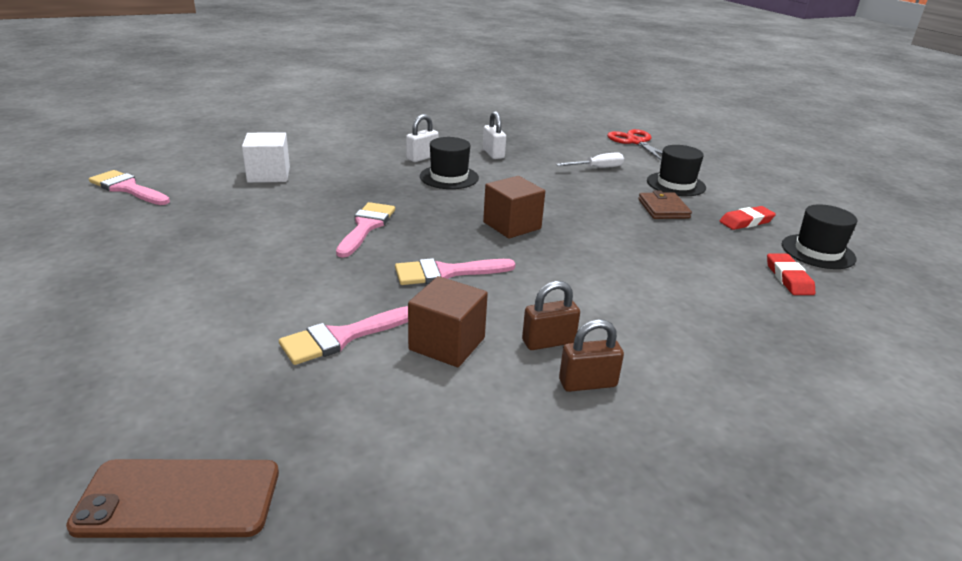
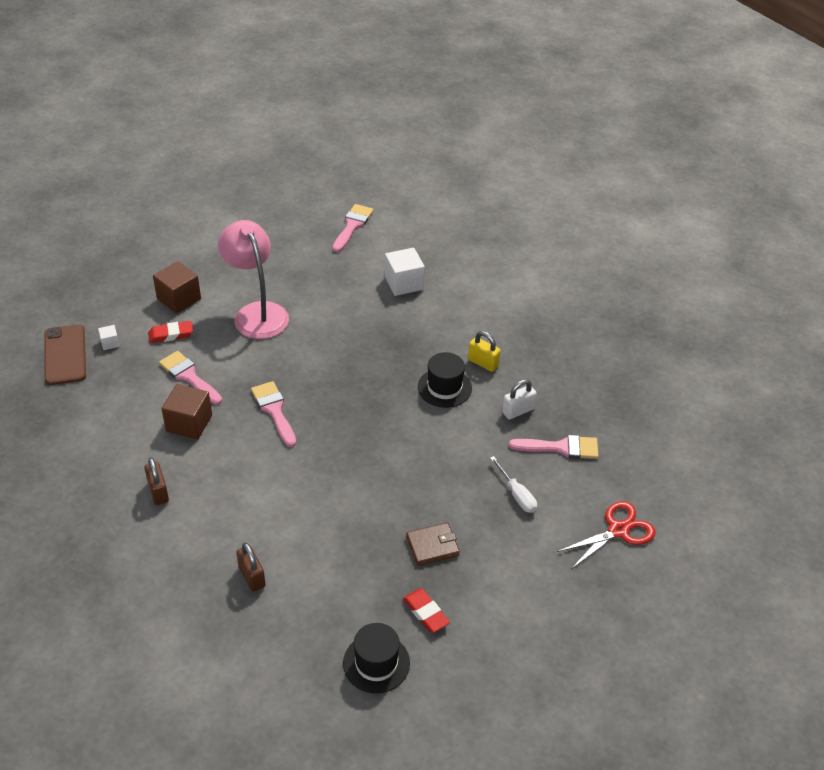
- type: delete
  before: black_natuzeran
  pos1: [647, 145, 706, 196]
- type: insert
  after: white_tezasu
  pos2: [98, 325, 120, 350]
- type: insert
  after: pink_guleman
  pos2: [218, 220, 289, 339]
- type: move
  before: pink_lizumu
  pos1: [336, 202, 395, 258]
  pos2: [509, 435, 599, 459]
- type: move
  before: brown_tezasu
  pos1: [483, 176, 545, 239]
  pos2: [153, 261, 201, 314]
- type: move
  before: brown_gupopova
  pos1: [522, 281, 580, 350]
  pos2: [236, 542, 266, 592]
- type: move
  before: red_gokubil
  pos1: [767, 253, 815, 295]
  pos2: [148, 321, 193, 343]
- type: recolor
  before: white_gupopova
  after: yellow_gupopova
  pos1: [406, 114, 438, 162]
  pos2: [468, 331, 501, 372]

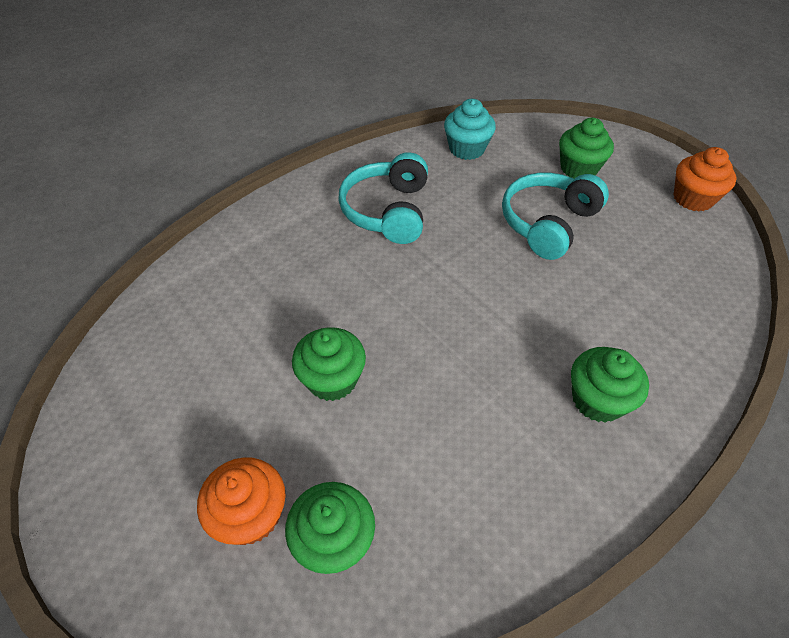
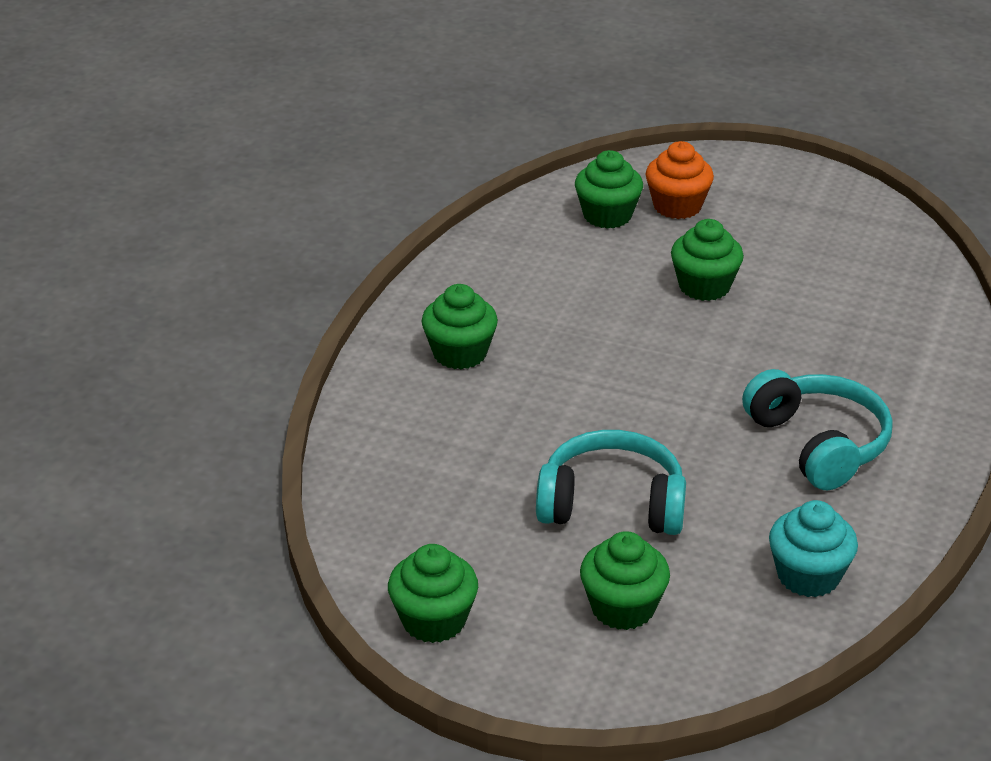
- type: recolor
  before: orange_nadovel
  after: green_nadovel
  pos1: [673, 147, 737, 211]
  pos2: [388, 544, 478, 643]
- type: rotate
  before: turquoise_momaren
  pos1: [502, 172, 609, 260]
  pos2: [536, 430, 686, 535]
  turn: -90

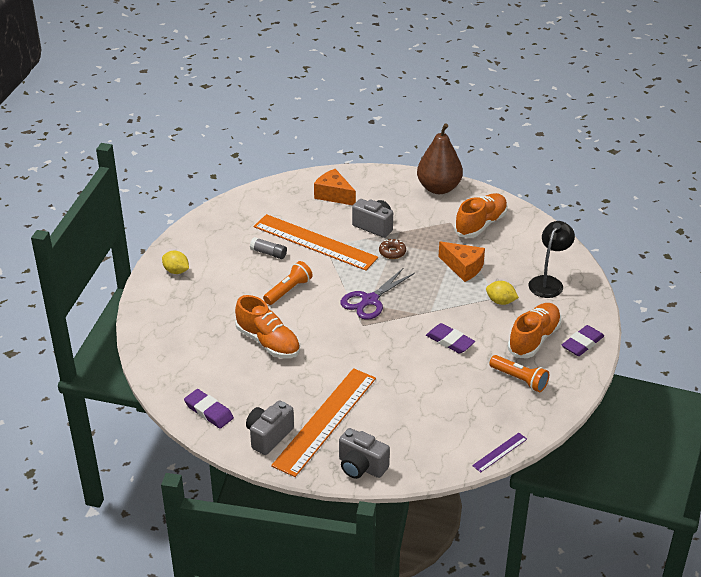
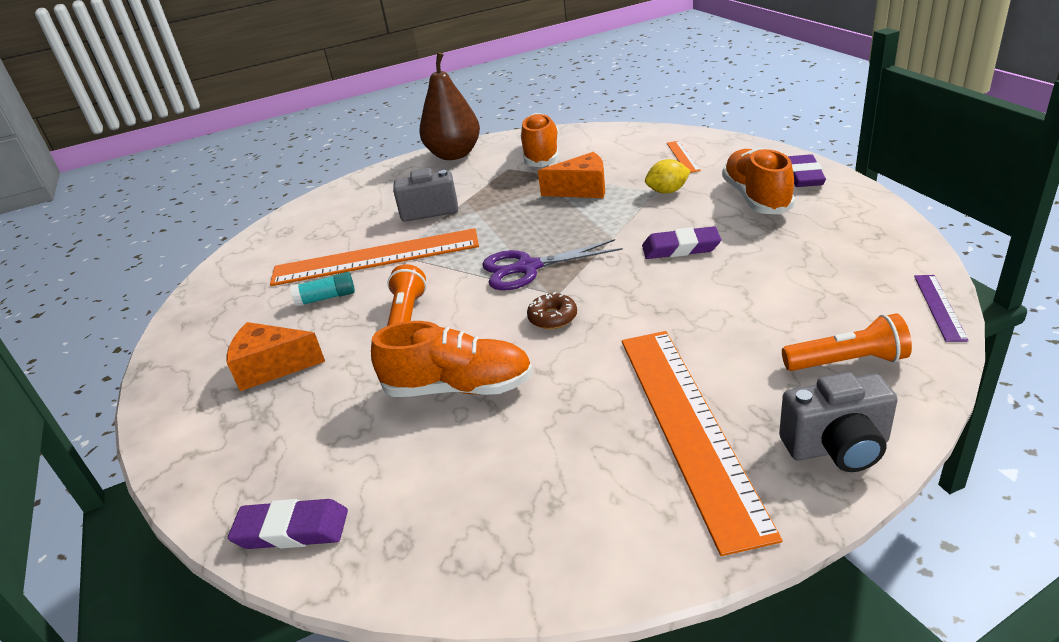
- type: delete
  before: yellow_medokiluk
  pos1: [162, 251, 189, 274]
- type: delete
  before: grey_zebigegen
  pos1: [246, 400, 294, 455]
- type: move
  before: purple_gokubil
  pos1: [184, 389, 234, 428]
  pos2: [228, 499, 348, 549]
- type: move
  before: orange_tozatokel
  pos1: [314, 169, 356, 205]
  pos2: [227, 322, 325, 391]
- type: move
  before: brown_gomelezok
  pos1: [379, 239, 406, 259]
  pos2: [527, 292, 577, 329]
- type: move
  before: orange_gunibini
  pos1: [489, 355, 549, 393]
  pos2: [782, 313, 912, 371]
- type: replace
  before: black_guleman
  after: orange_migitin
  pos1: [529, 221, 575, 298]
  pos2: [667, 141, 701, 173]
- type: recolor
  before: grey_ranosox
  after: turquoise_ranosox
  pos1: [250, 237, 287, 259]
  pos2: [290, 272, 355, 307]
- type: rotate
  before: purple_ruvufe
  pos1: [340, 268, 415, 320]
  pos2: [482, 239, 623, 290]
  turn: 75

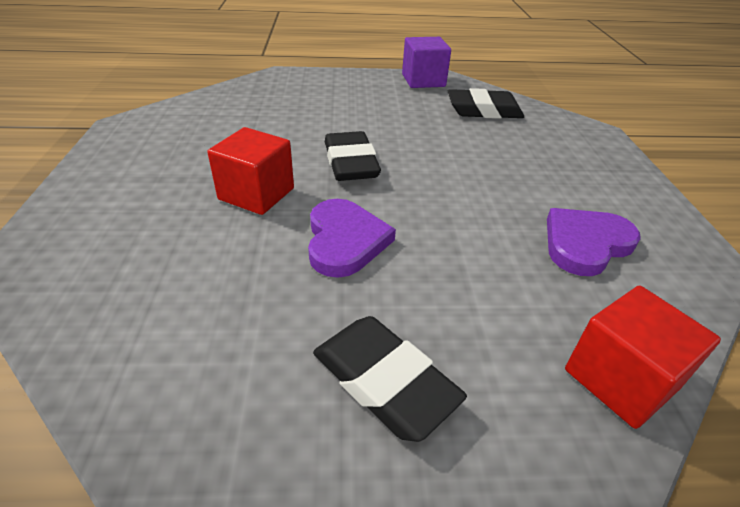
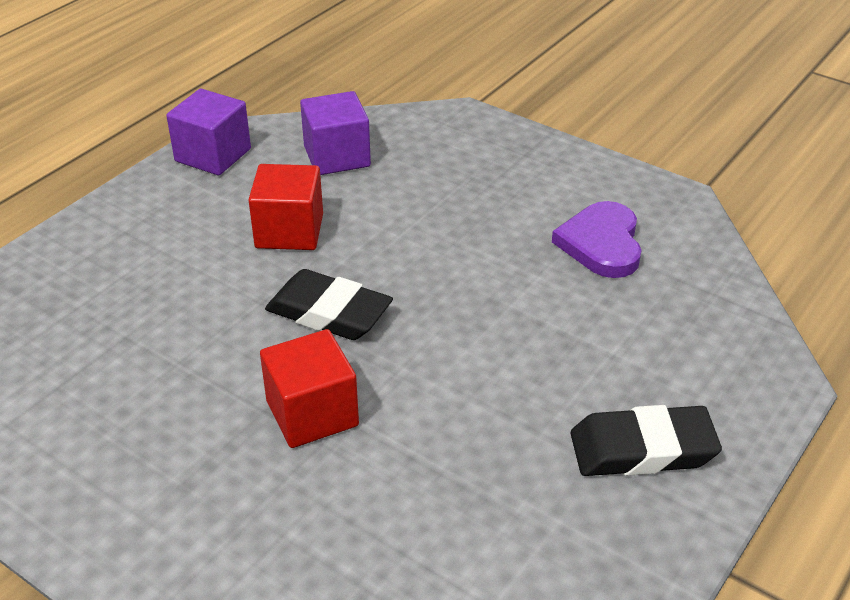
- type: delete
  before: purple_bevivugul
  pos1: [308, 199, 396, 278]
- type: move
  before: red_tezasu
  pos1: [565, 285, 721, 429]
  pos2: [249, 164, 323, 250]
- type: replace
  before: black_gokubil
  after: purple_tezasu
  pos1: [447, 88, 524, 119]
  pos2: [300, 91, 371, 175]

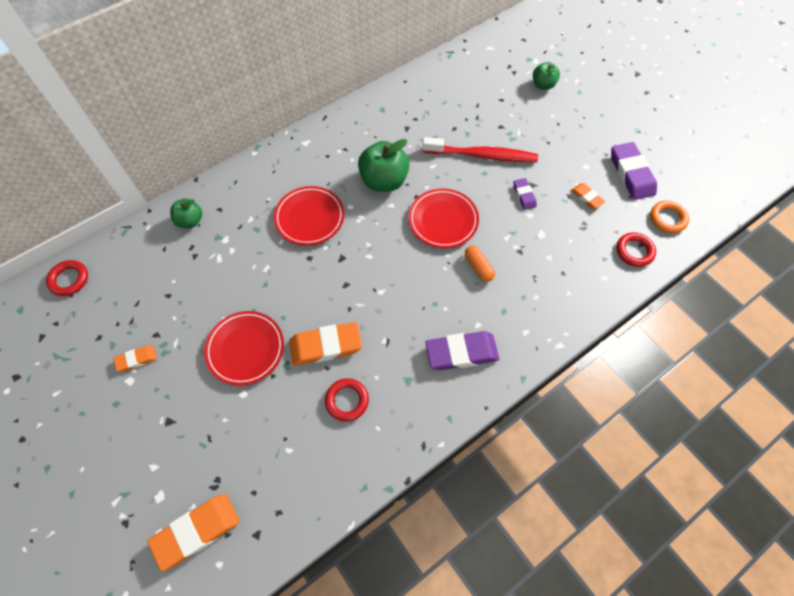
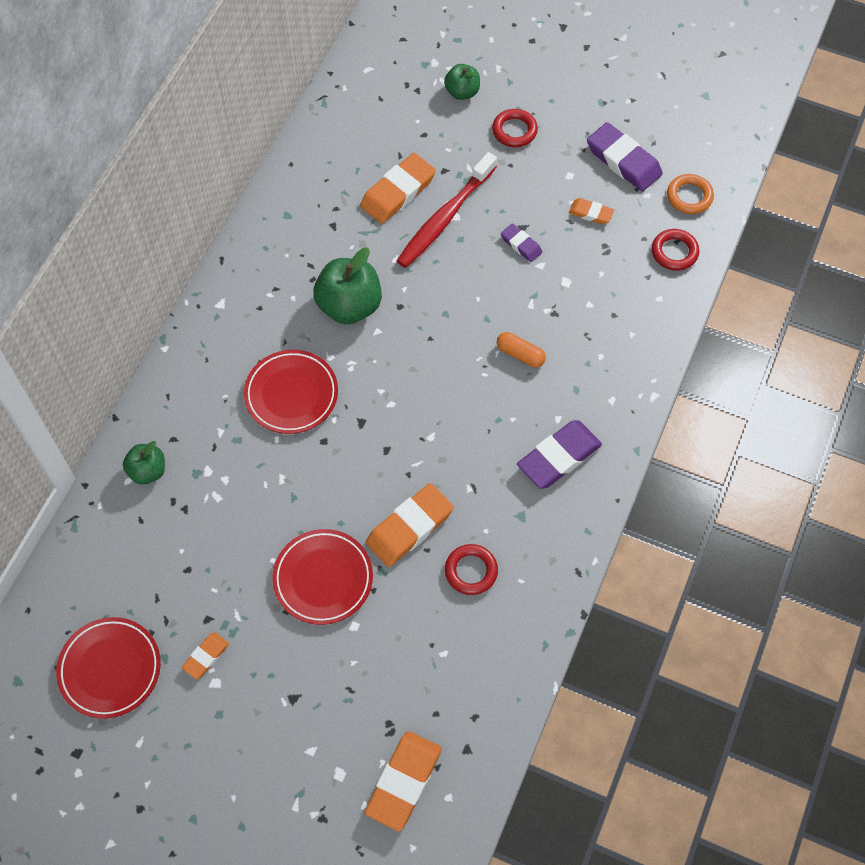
- type: insert
  after: orange_gokubil
  pos2: [360, 153, 436, 224]
- type: move
  before: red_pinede
  pos1: [46, 260, 88, 296]
  pos2: [492, 109, 538, 147]
- type: move
  before: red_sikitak
  pos1: [408, 188, 479, 248]
  pos2: [56, 617, 161, 719]
- type: rotate
  before: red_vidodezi
  pos1: [423, 137, 538, 162]
  pos2: [396, 152, 497, 268]
  turn: 150

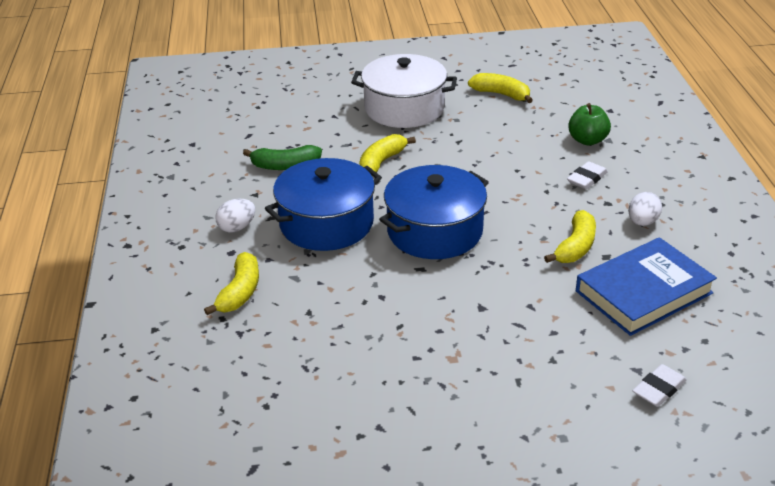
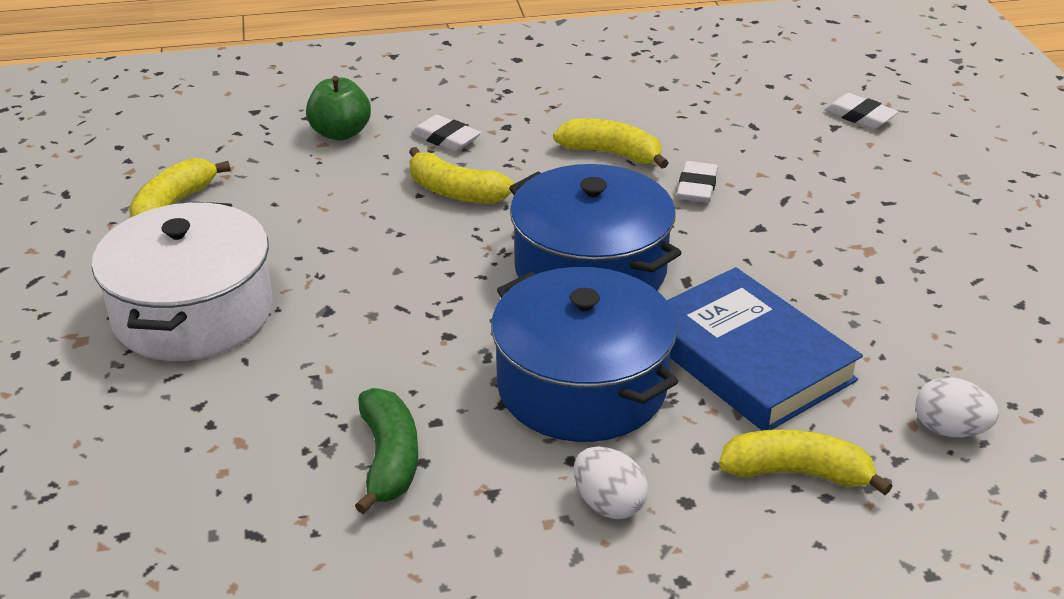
- type: insert
  after: white_gokubil
  pos2: [677, 161, 718, 203]
- type: move
  before: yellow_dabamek
  pos1: [359, 134, 416, 173]
  pos2: [409, 147, 515, 204]
- type: move
  before: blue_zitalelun
  pos1: [576, 237, 717, 336]
  pos2: [667, 267, 863, 430]
- type: move
  before: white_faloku
  pos1: [628, 192, 662, 226]
  pos2: [915, 377, 999, 437]

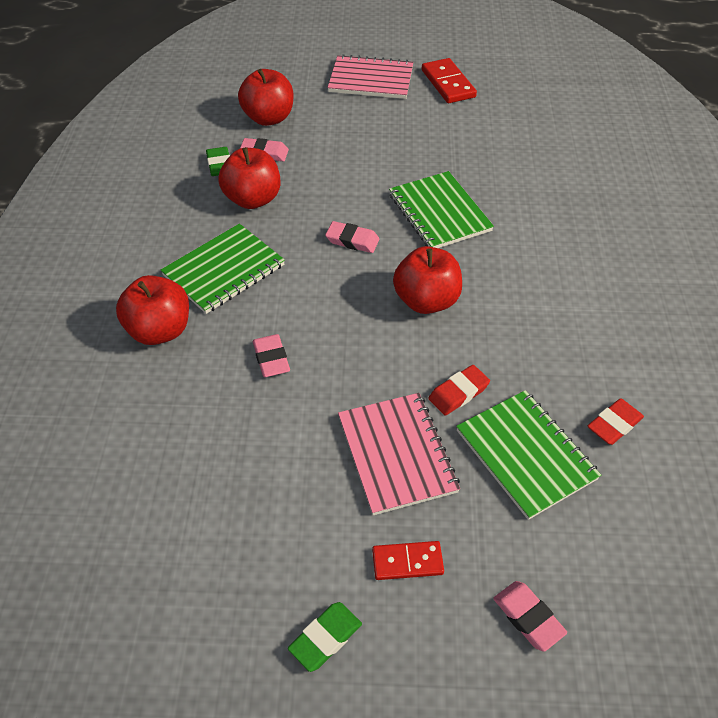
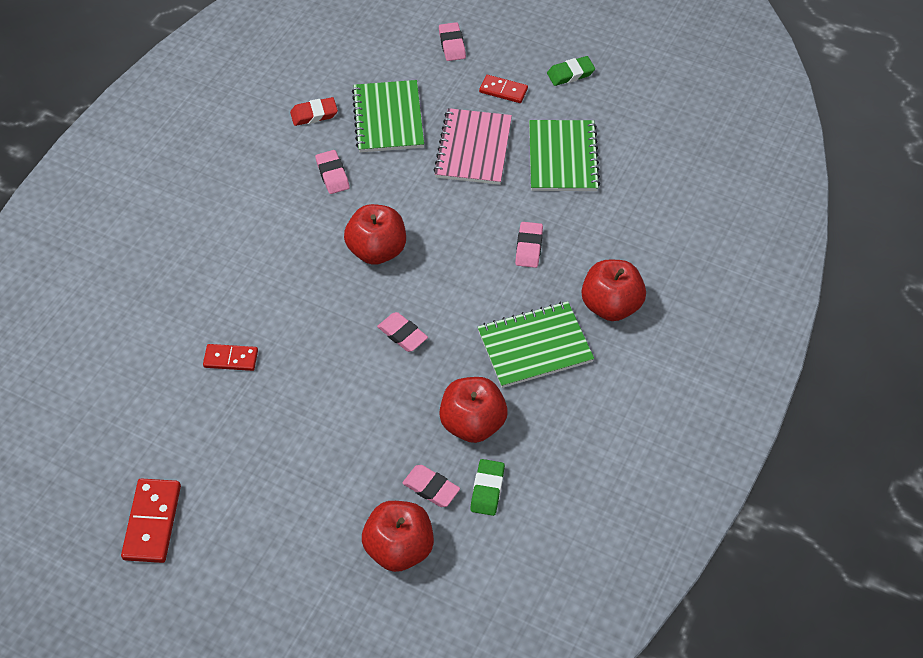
- type: delete
  before: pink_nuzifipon
  pos1: [327, 54, 413, 99]
- type: delete
  before: red_gokubil
  pos1: [429, 365, 490, 415]
- type: insert
  after: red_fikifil
  pos2: [203, 344, 258, 371]
- type: insert
  after: pink_gokubil
  pos2: [315, 150, 350, 194]
- type: move
  before: green_nuzifipon
  pos1: [389, 171, 494, 248]
  pos2: [529, 120, 600, 191]

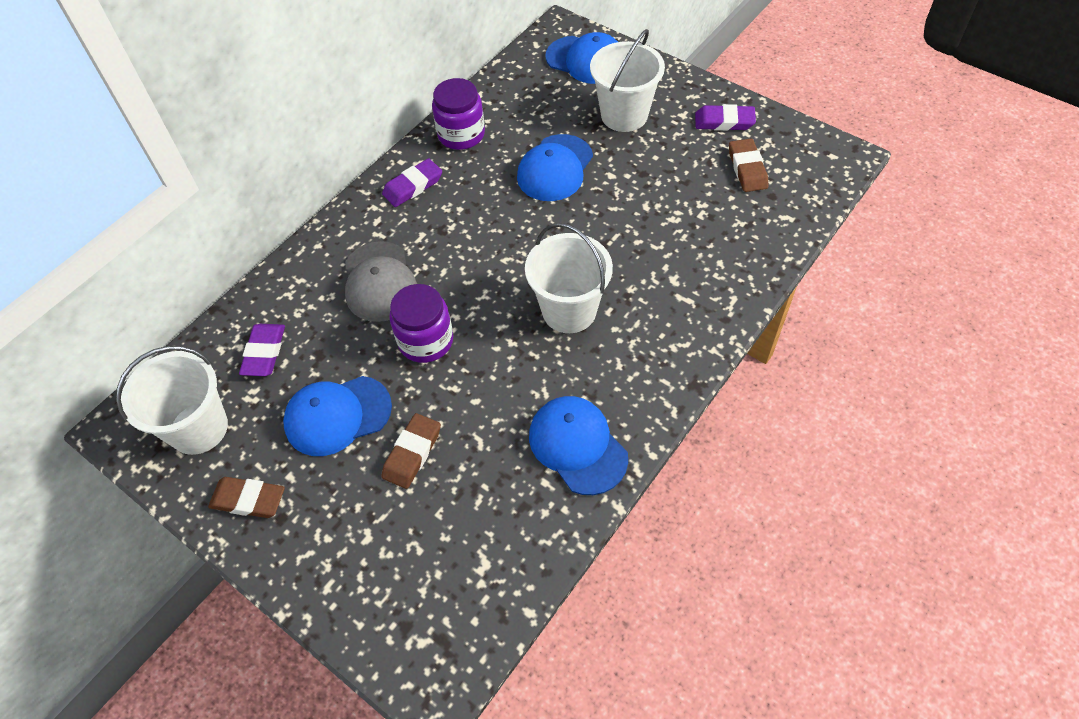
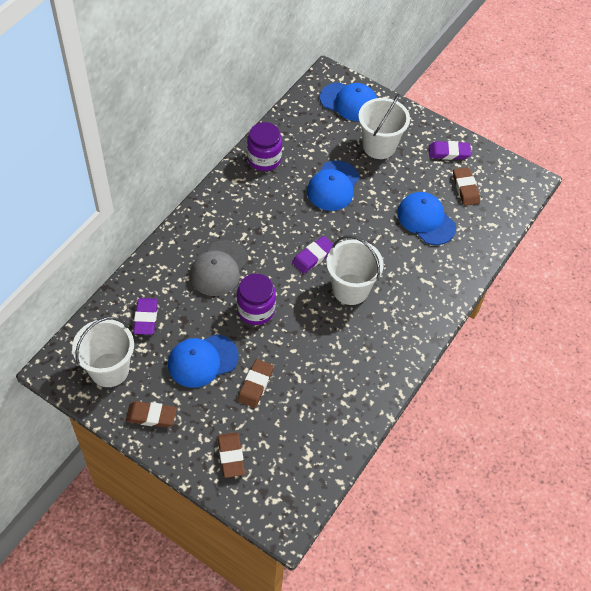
- type: insert
  after: brown_gokubil
  pos2: [218, 432, 245, 478]
- type: move
  before: purple_gokubil
  pos1: [382, 158, 442, 207]
  pos2: [292, 236, 333, 274]
- type: move
  before: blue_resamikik
  pos1: [529, 396, 628, 495]
  pos2: [397, 192, 456, 245]
- type: rotate
  before: grey_resamikik
  pos1: [345, 241, 417, 322]
  pos2: [190, 240, 248, 296]
  turn: 45

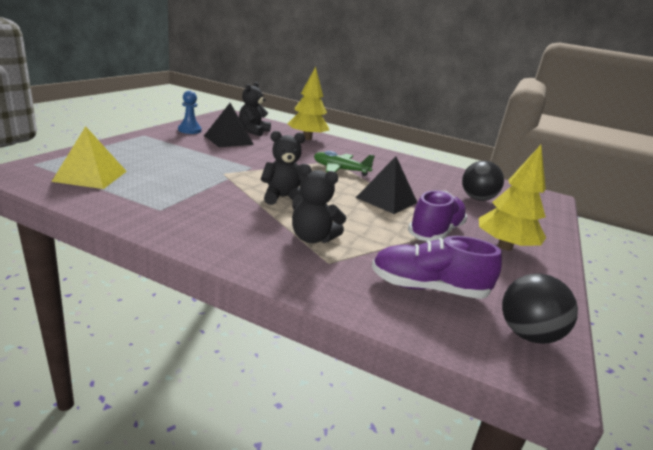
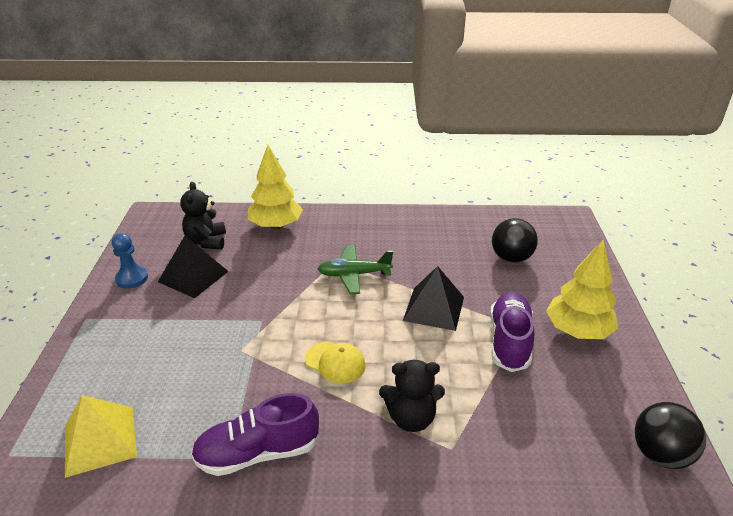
- type: move
  before: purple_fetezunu
  pos1: [372, 236, 502, 299]
  pos2: [191, 393, 319, 476]
- type: replace
  before: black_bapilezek
  after: yellow_resamikik
  pos1: [261, 131, 305, 205]
  pos2: [305, 342, 366, 384]

